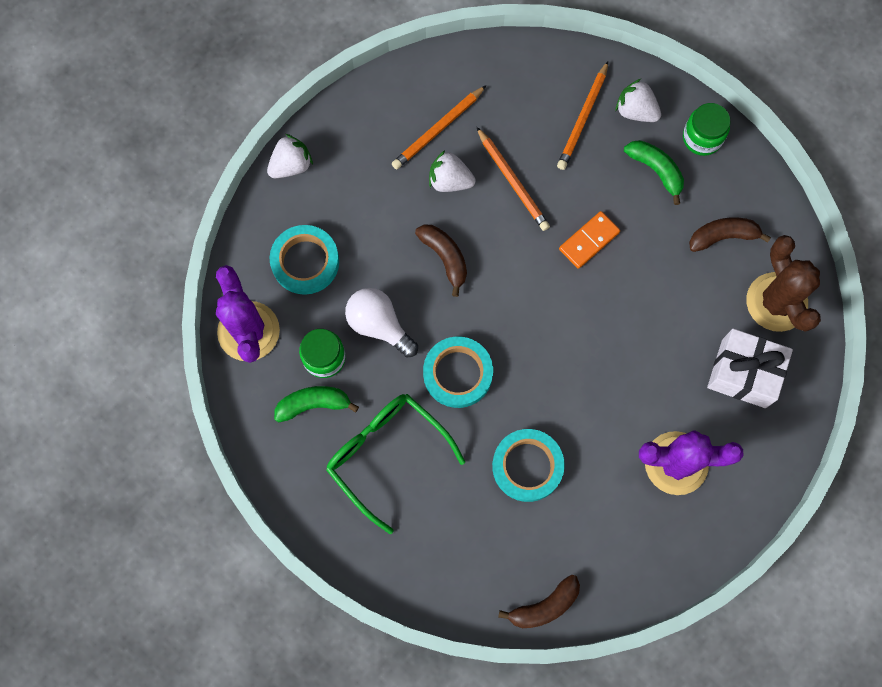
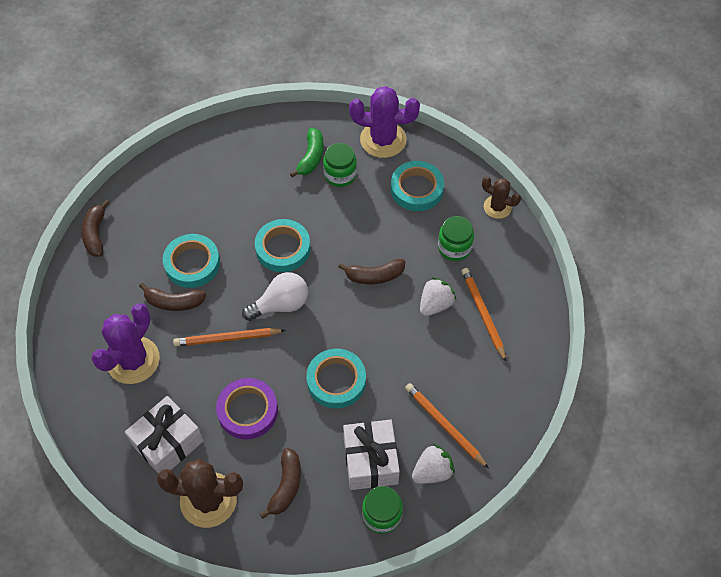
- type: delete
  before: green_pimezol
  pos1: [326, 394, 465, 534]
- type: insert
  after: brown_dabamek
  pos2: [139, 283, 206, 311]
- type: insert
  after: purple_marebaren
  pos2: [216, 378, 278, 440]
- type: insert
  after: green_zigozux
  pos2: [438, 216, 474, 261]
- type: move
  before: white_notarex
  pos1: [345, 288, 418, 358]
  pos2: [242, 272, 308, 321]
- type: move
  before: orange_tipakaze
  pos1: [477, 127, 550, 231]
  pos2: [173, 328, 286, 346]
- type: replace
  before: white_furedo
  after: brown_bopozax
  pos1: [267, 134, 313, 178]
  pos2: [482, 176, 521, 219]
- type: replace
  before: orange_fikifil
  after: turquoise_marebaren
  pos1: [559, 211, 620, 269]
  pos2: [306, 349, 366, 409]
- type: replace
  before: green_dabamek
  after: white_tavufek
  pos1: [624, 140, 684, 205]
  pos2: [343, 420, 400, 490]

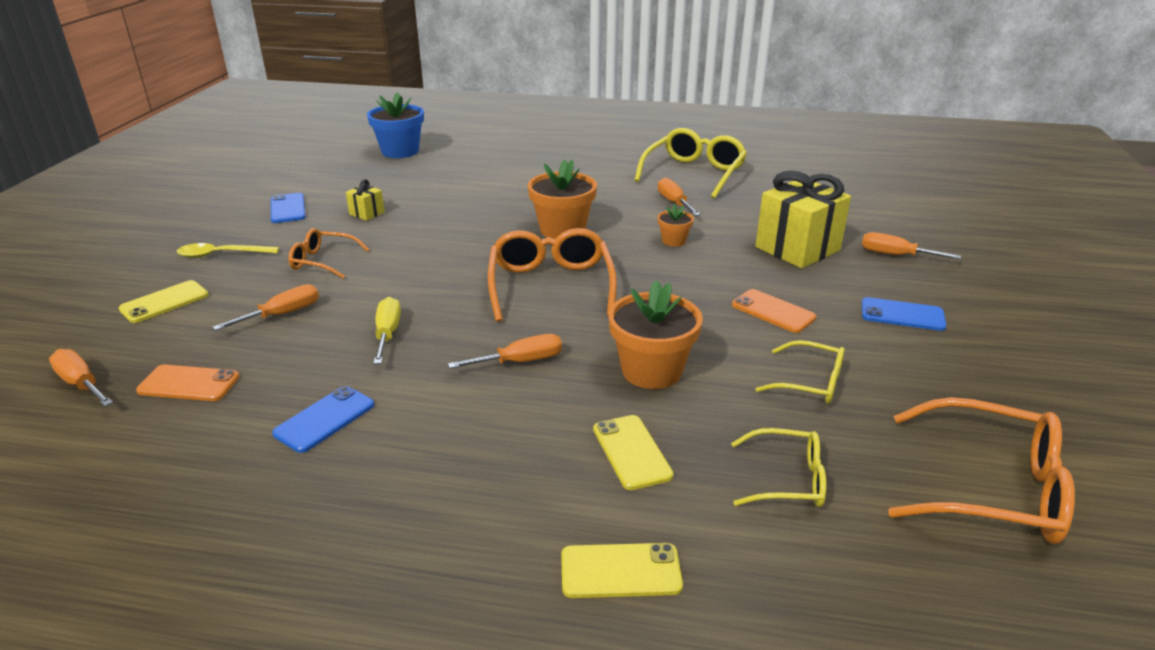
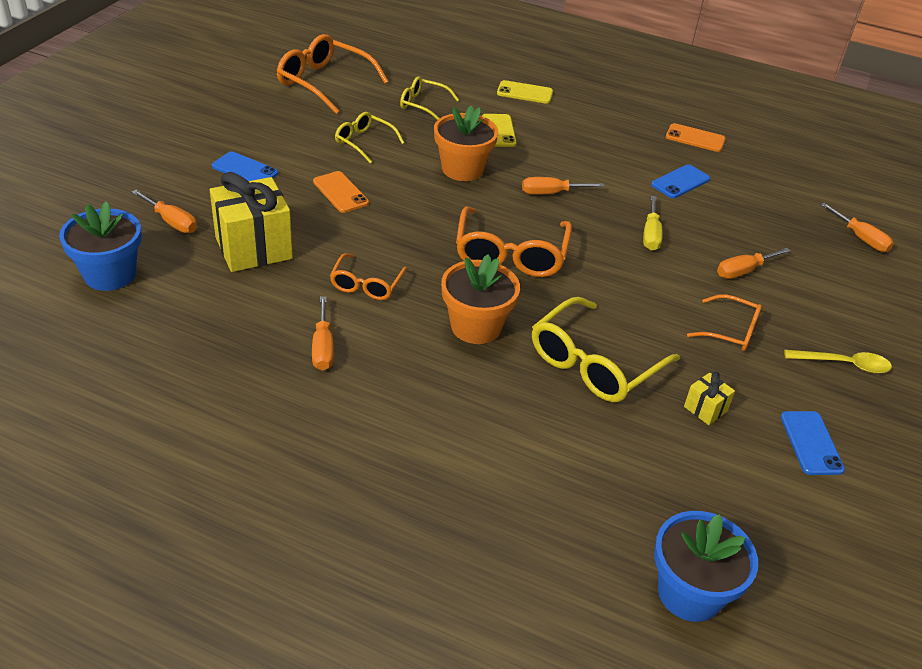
- type: delete
  before: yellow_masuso
  pos1: [119, 280, 209, 323]
- type: insert
  after: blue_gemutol
  pos2: [59, 201, 142, 291]
- type: move
  before: orange_masuso
  pos1: [136, 364, 240, 401]
  pos2: [666, 123, 725, 152]
- type: move
  before: yellow_pimezol
  pos1: [634, 128, 747, 199]
  pos2: [532, 297, 680, 402]
- type: replace
  before: orange_gemutol
  after: orange_pimezol
  pos1: [658, 204, 694, 247]
  pos2: [330, 253, 407, 300]

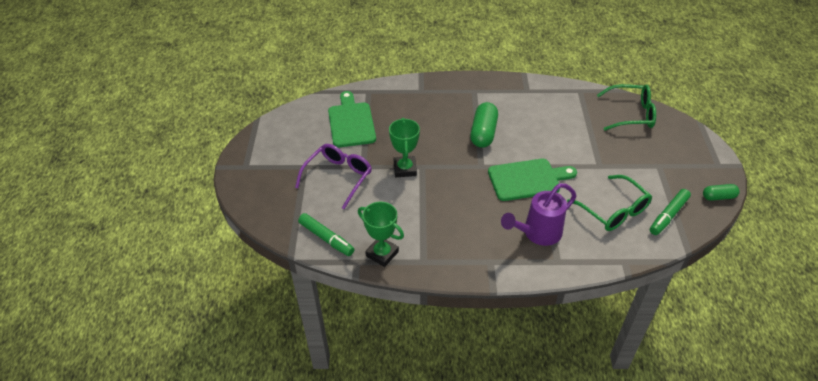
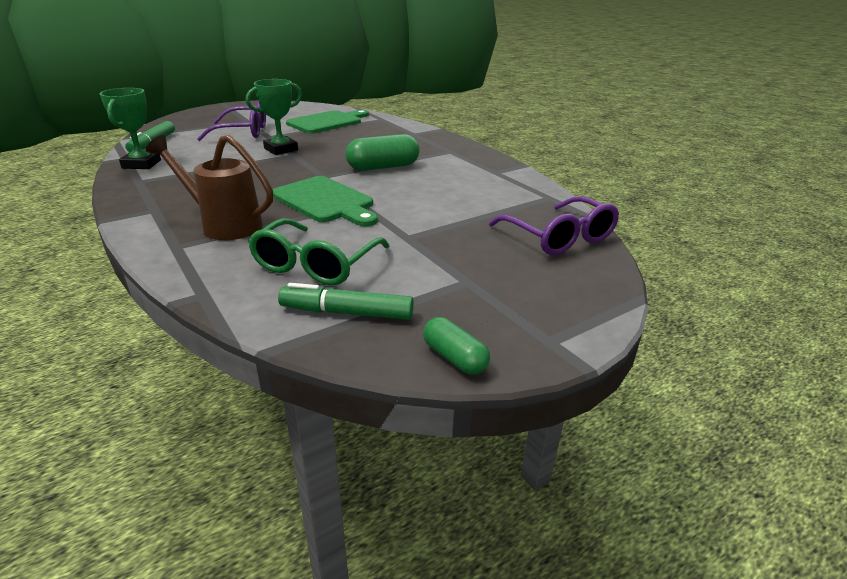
- type: recolor
  before: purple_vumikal
  after: brown_vumikal
  pos1: [501, 183, 576, 246]
  pos2: [146, 135, 273, 240]
- type: recolor
  before: green_pimezol
  after: purple_pimezol
  pos1: [597, 84, 656, 131]
  pos2: [489, 196, 619, 255]

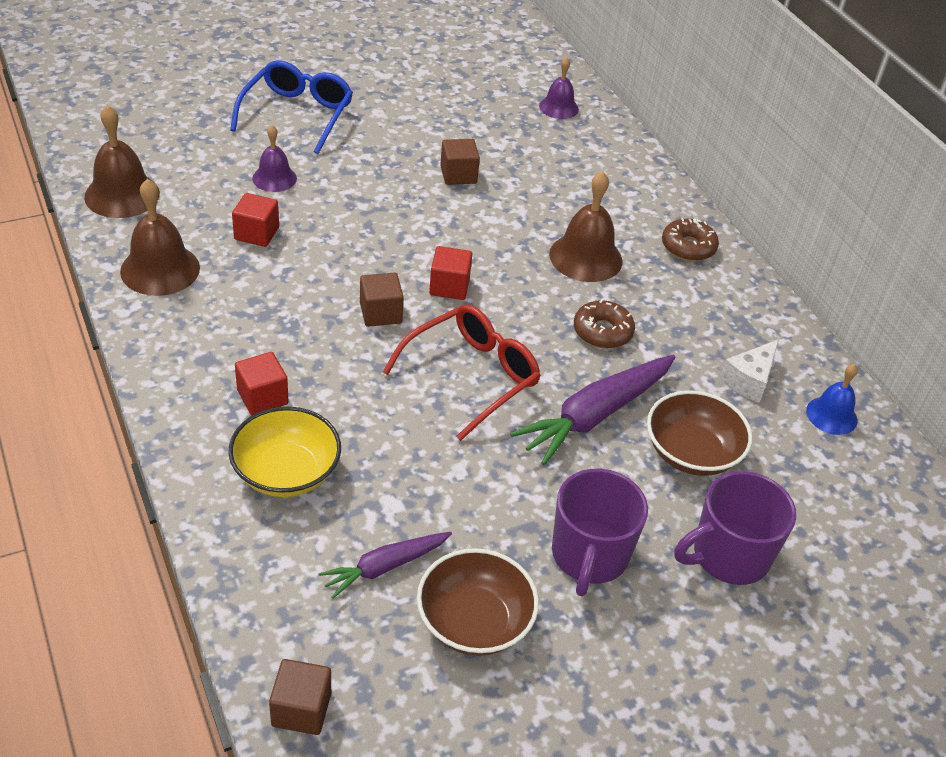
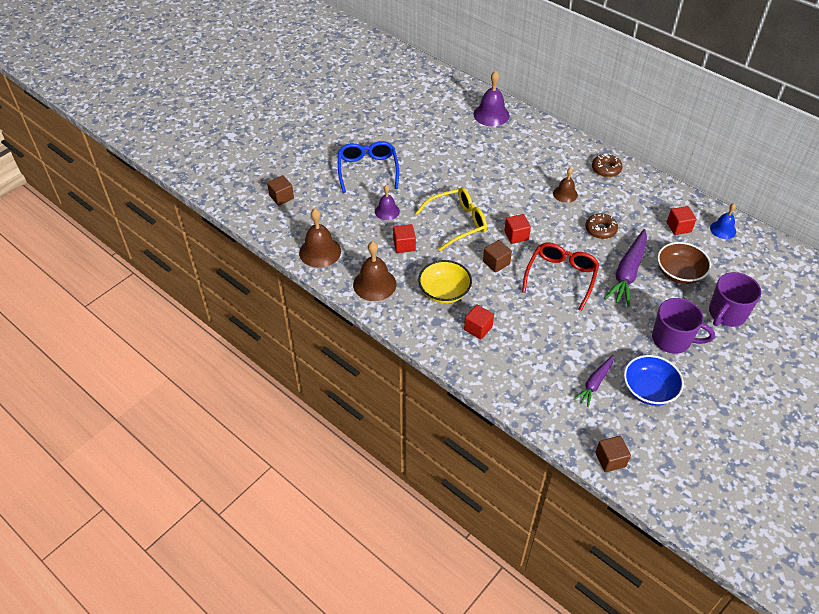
- type: insert
  after: yellow_pimezol
  pos2: [415, 187, 487, 251]
- type: move
  before: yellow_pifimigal
  pos1: [229, 407, 341, 497]
  pos2: [418, 260, 472, 303]
- type: move
  before: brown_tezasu
  pos1: [440, 139, 480, 185]
  pos2: [267, 175, 294, 206]
- type: replace
  before: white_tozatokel
  after: red_tezasu
  pos1: [720, 339, 779, 403]
  pos2: [667, 206, 696, 235]
- type: recolor
  before: brown_pifimigal
  after: blue_pifimigal
  pos1: [417, 548, 539, 656]
  pos2: [624, 355, 684, 406]
- type: rotate
  before: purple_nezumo
  pos1: [552, 469, 648, 596]
  pos2: [652, 298, 715, 354]
  turn: -60
- type: resize
  before: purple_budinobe
  pos1: [539, 57, 579, 119]
  pos2: [473, 71, 510, 126]
  scale: 1.61
- type: resize
  before: brown_budinobe
  pos1: [549, 171, 623, 282]
  pos2: [553, 167, 578, 203]
  scale: 0.62

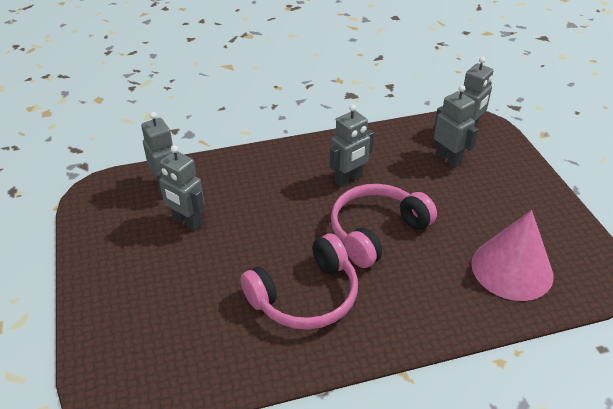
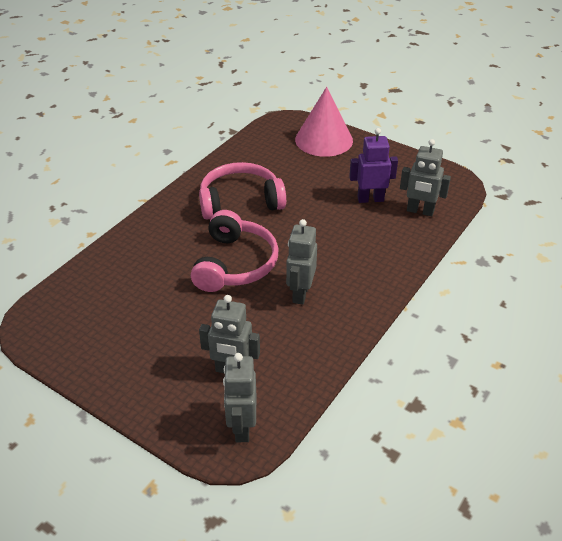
- type: move
  before: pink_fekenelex
  pos1: [471, 210, 553, 301]
  pos2: [295, 87, 353, 157]
- type: recolor
  before: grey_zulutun
  after: purple_zulutun
  pos1: [156, 145, 205, 231]
  pos2: [349, 128, 398, 203]
- type: rotate
  before: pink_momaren
  pos1: [241, 234, 358, 330]
  pos2: [199, 162, 286, 220]
  turn: 60

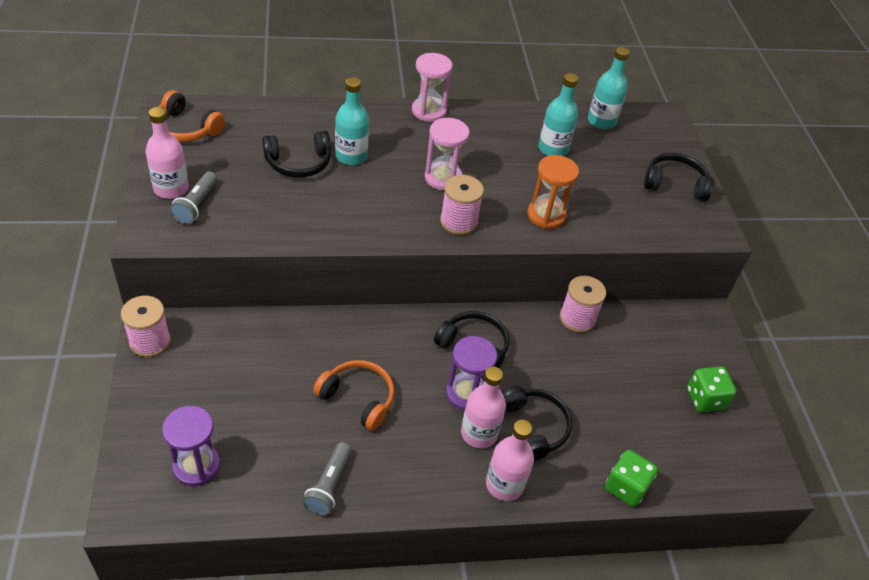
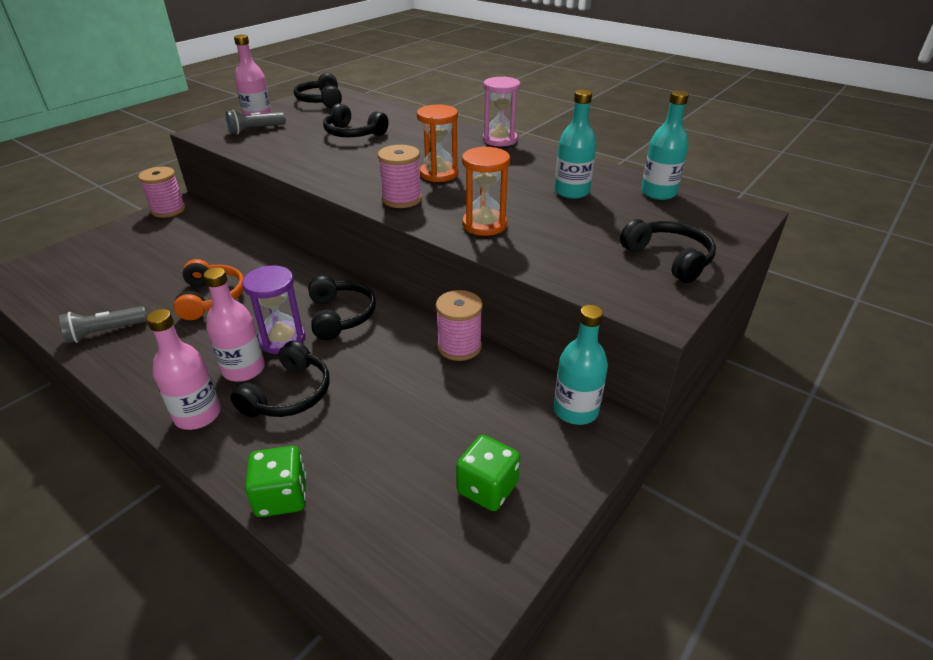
- type: delete
  before: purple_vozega
  pos1: [162, 406, 220, 486]
- type: move
  before: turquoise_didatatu
  pos1: [335, 77, 369, 165]
  pos2: [554, 305, 608, 425]
- type: recolor
  before: orange_momaren
  after: black_momaren
  pos1: [158, 90, 225, 142]
  pos2: [294, 73, 342, 108]
- type: recolor
  before: pink_vozega
  after: orange_vozega
  pos1: [425, 118, 470, 191]
  pos2: [417, 104, 459, 182]

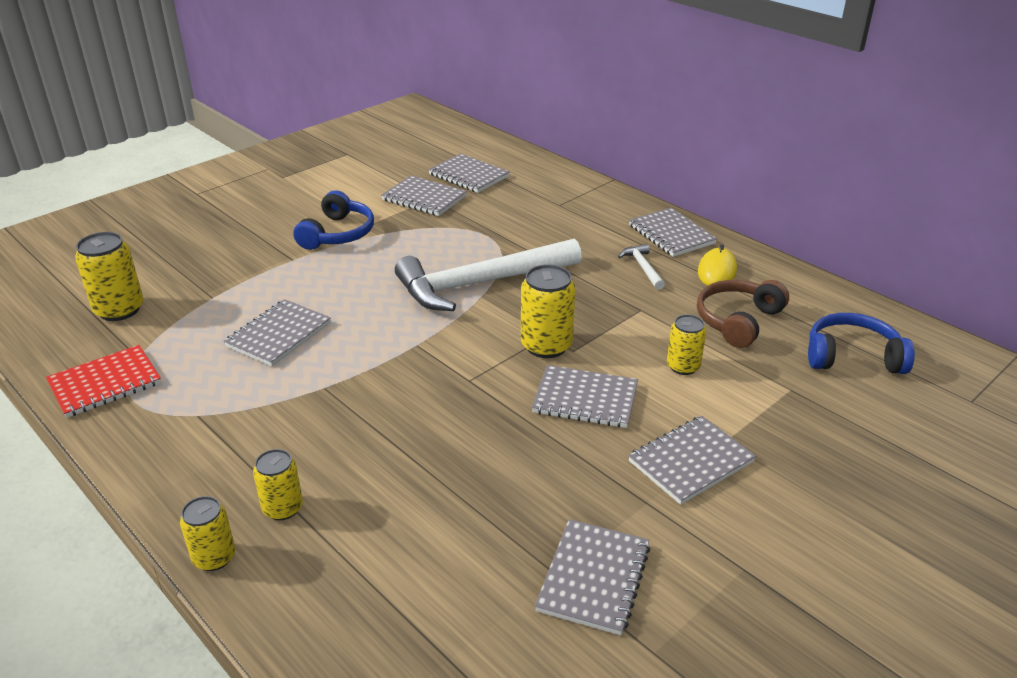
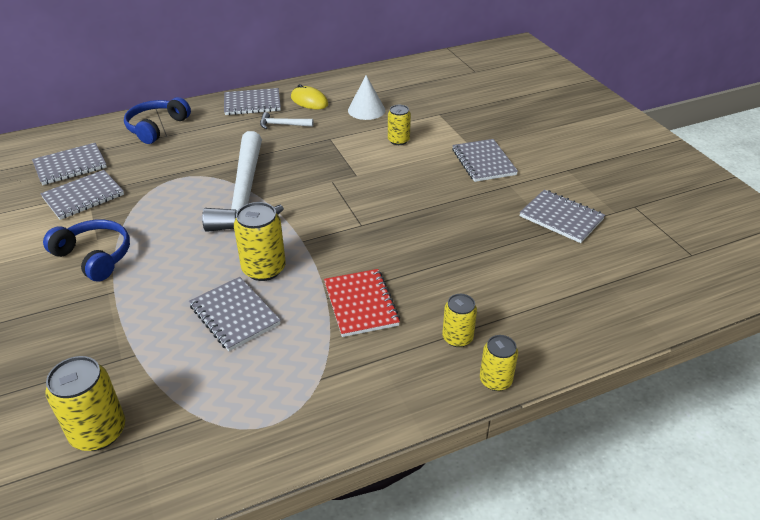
- type: delete
  before: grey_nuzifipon
  pos1: [532, 365, 638, 428]
- type: move
  before: red_nuzifipon
  pos1: [46, 345, 161, 418]
  pos2: [324, 269, 400, 337]
- type: move
  before: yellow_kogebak
  pos1: [521, 264, 575, 358]
  pos2: [234, 202, 286, 281]
- type: move
  before: blue_momaren
  pos1: [808, 313, 915, 374]
  pos2: [124, 97, 191, 144]
- type: replace
  before: brown_momaren
  after: white_fekenelex
  pos1: [697, 280, 789, 348]
  pos2: [348, 75, 385, 120]

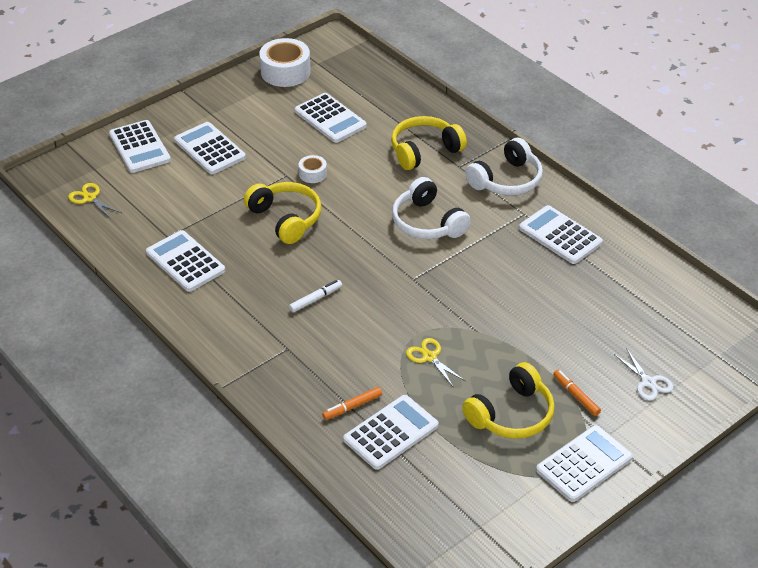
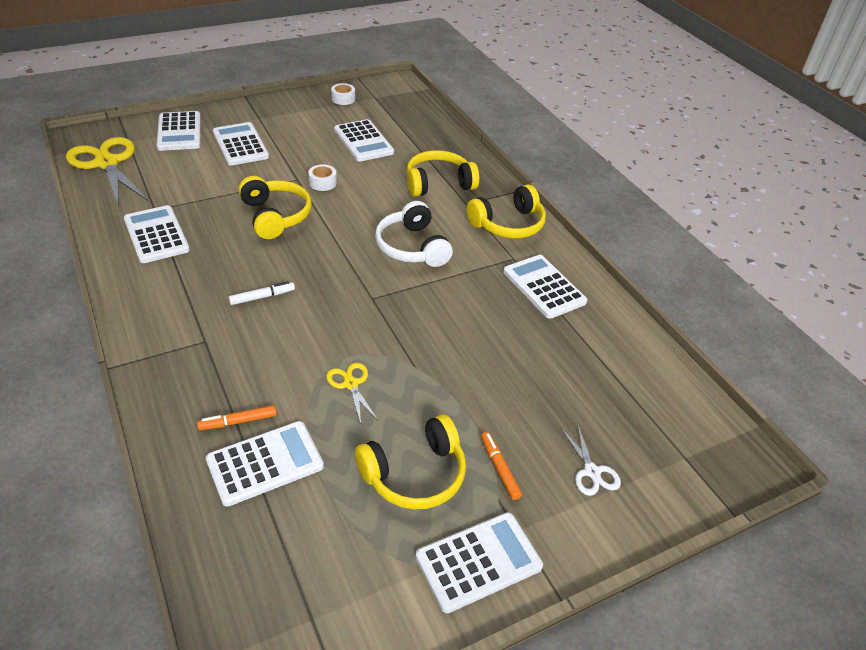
- type: recolor
  before: white_momaren
  after: yellow_momaren
  pos1: [465, 138, 543, 195]
  pos2: [467, 184, 546, 239]
- type: resize
  before: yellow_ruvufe
  pos1: [68, 183, 121, 219]
  pos2: [66, 137, 148, 207]
  scale: 2.07
- type: resize
  before: white_marebaren
  pos1: [259, 38, 311, 87]
  pos2: [331, 83, 355, 105]
  scale: 0.51

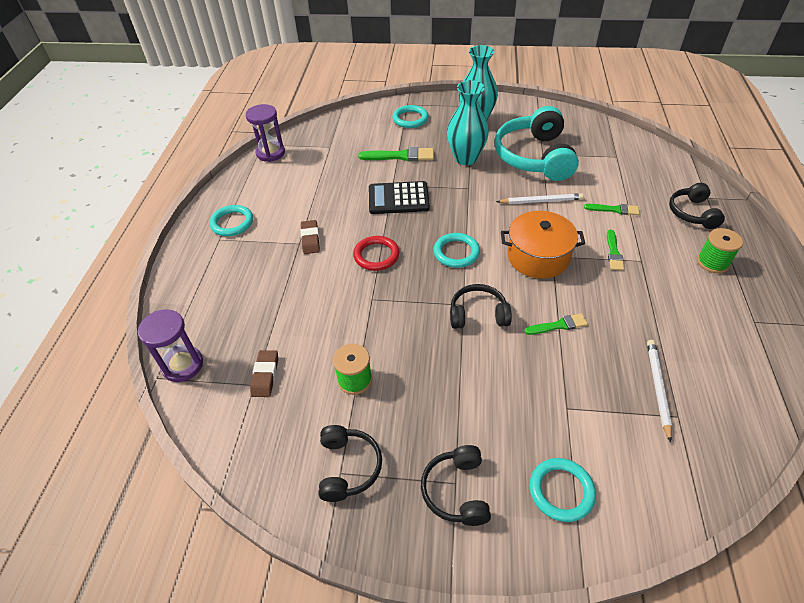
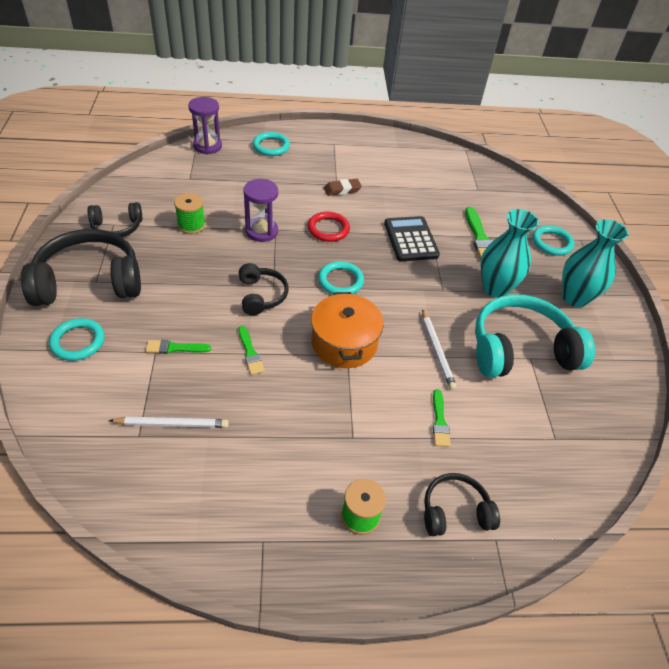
- type: delete
  before: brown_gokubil
  pos1: [250, 350, 278, 397]
- type: move
  before: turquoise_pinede
  pos1: [209, 205, 253, 236]
  pos2: [253, 132, 290, 156]
- type: move
  before: purple_vozega
  pos1: [246, 104, 285, 162]
  pos2: [243, 179, 278, 242]
- type: move
  before: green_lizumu
  pos1: [607, 230, 625, 270]
  pos2: [146, 340, 211, 354]
- type: resize
  before: black_momaren
  pos1: [421, 445, 491, 526]
  pos2: [21, 229, 141, 306]
  scale: 1.87

